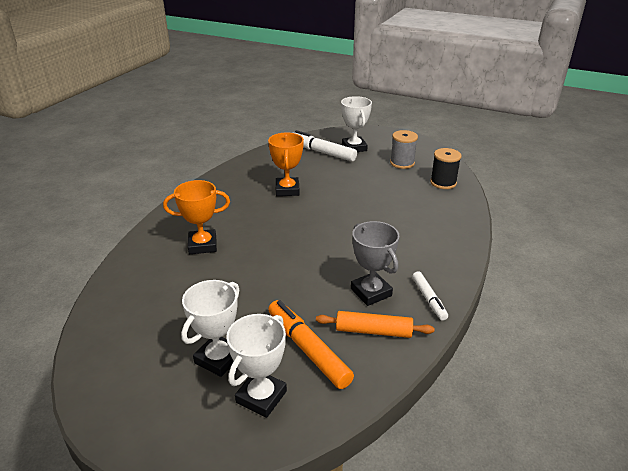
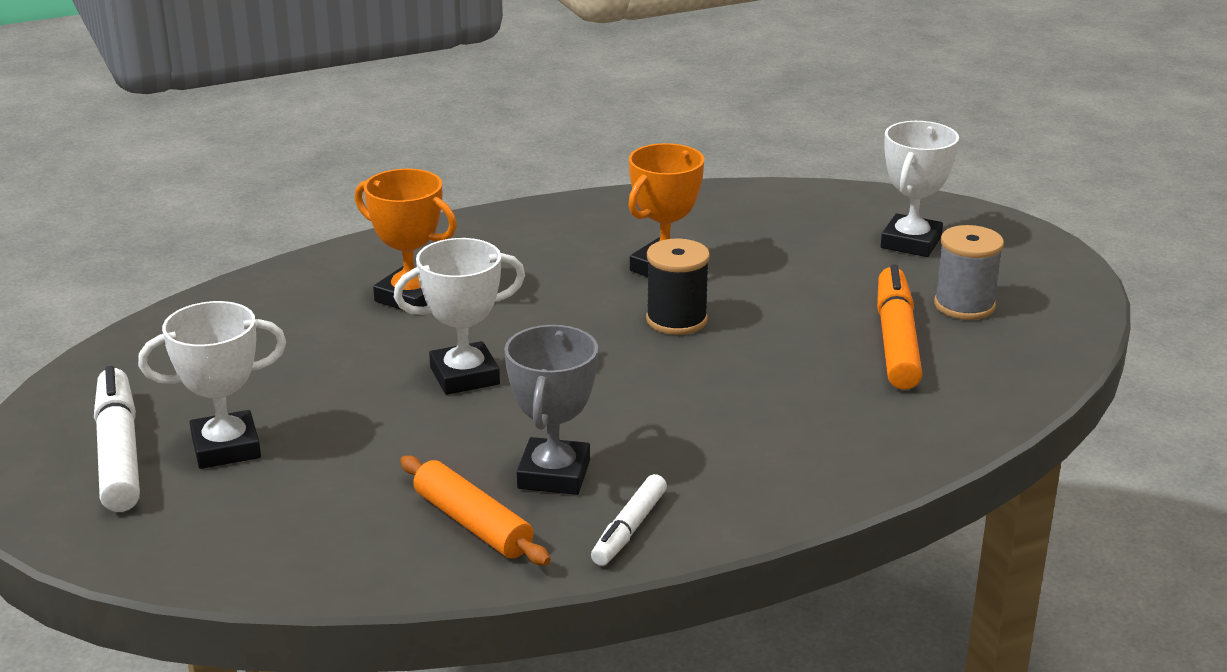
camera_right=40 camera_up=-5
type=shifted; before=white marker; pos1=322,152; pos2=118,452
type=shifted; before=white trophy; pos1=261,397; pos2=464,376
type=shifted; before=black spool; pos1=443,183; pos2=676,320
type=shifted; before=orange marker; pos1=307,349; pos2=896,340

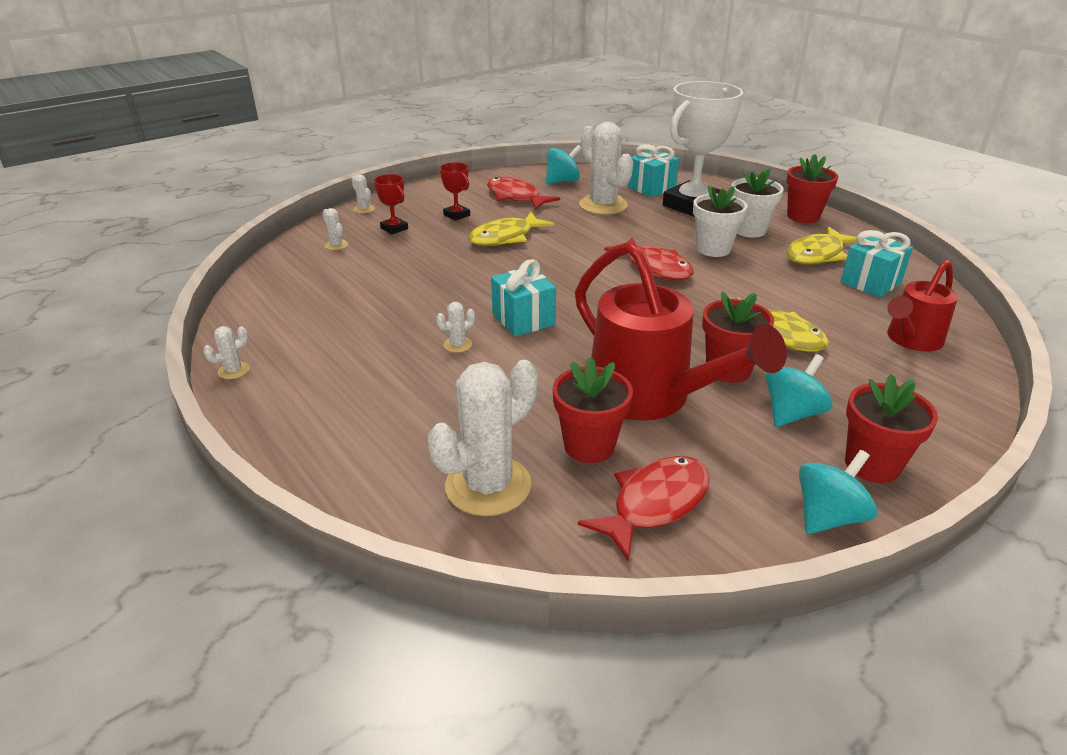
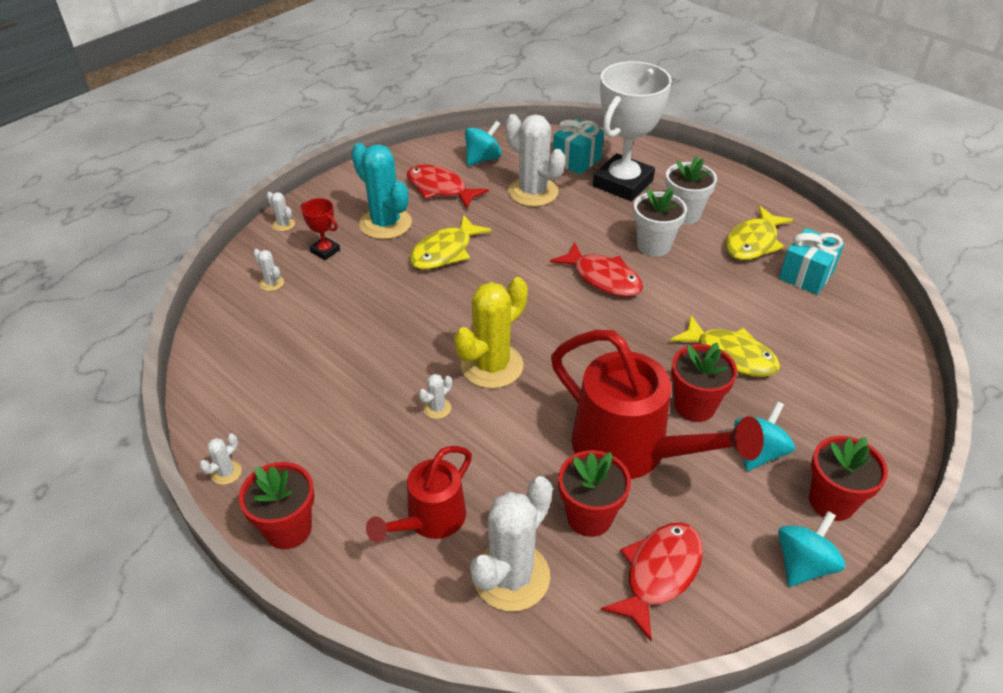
camera_right=-10 camera_up=10
type=shifted; before=red flower pot; pos1=803,216; pos2=288,529
type=swapped; before=red trophy; after=turquoise cactus; pos1=456,215; pos2=385,223
type=shifted; before=red watering can; pos1=910,340; pos2=430,520
type=swapped; before=turquoise gift; after=yellow cactus; pos1=523,319; pos2=492,366

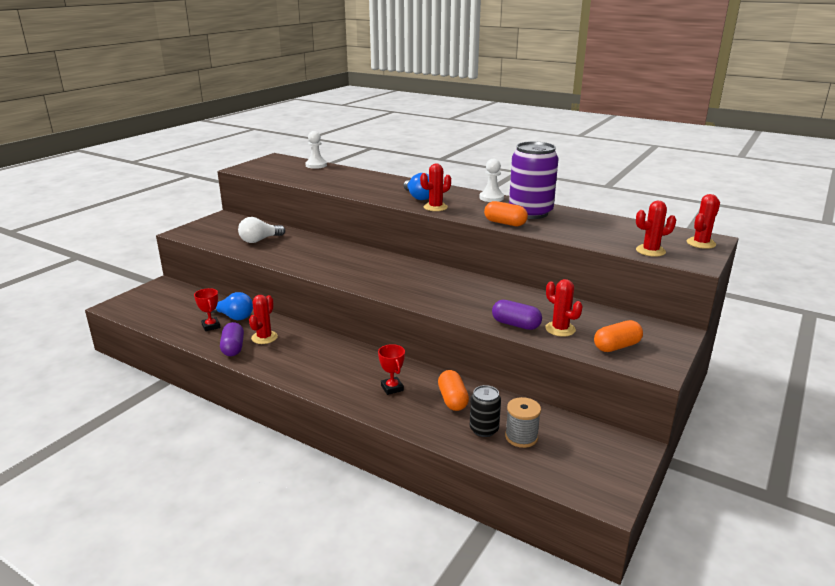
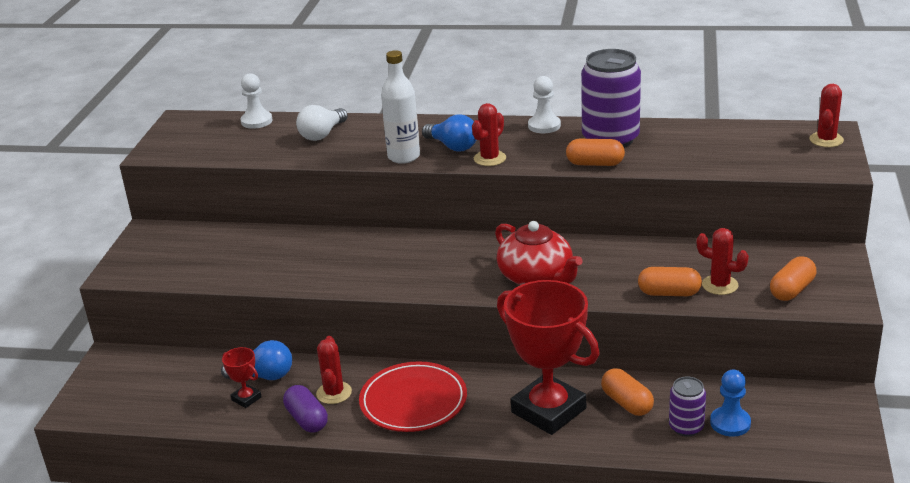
camera_right=-20 camera_up=5
type=shifted; before=white light bulb; pos1=259,240; pos2=322,134
type=new; after=red plate; pos2=413,401
type=new; after=white bottle; pos2=404,157
type=new; after=red teapot; pos2=537,277
type=scaled; before=red trophy; pos1=392,388; pos2=548,410; scale=2.4
type=repainted; before=purple capsule; after=orange capsule; pos1=515,324; pos2=669,293
type=repainted; before=black can; after=purple can; pos1=484,429; pos2=686,427
type=swapped; before=grey spool; after=blue pawn; pos1=521,437; pos2=730,423
type=gone; before=red cactus; pos1=650,251

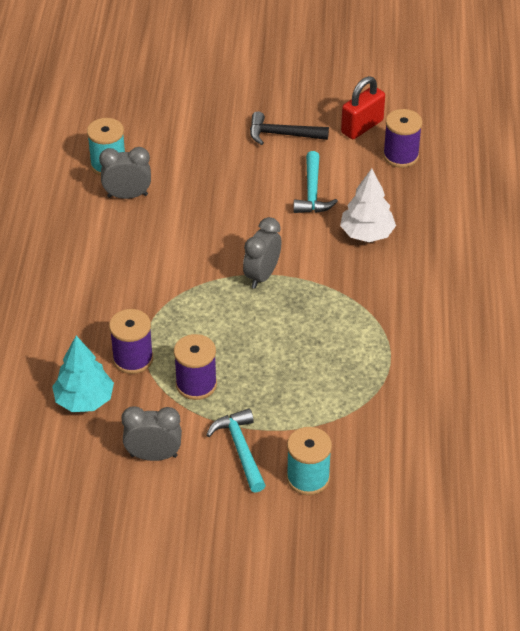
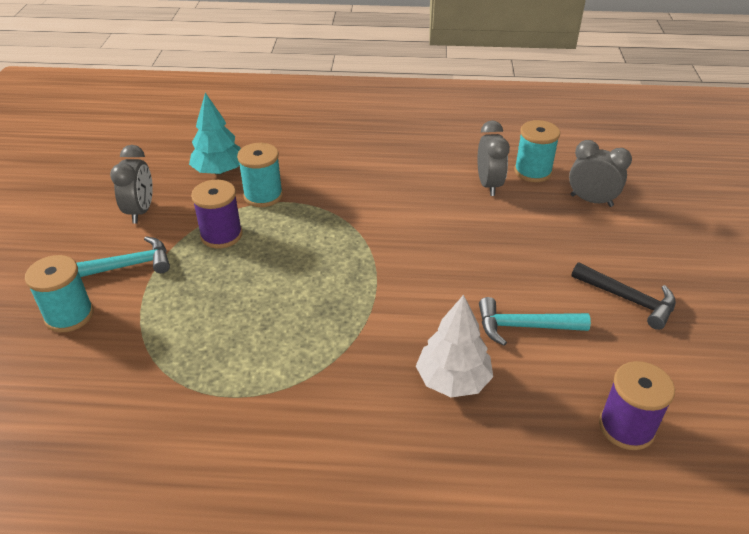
camera_right=90 camera_up=-5
type=repainted; before=purple spool; after=turquoise spool; pos1=133,359; pos2=263,196
type=shifted; before=grey clock; pos1=262,275; pos2=591,201
type=rotated; before=black hammer; pos1=282,134; pos2=628,299; turn=120
type=gone; before=red padlock; pos1=362,127

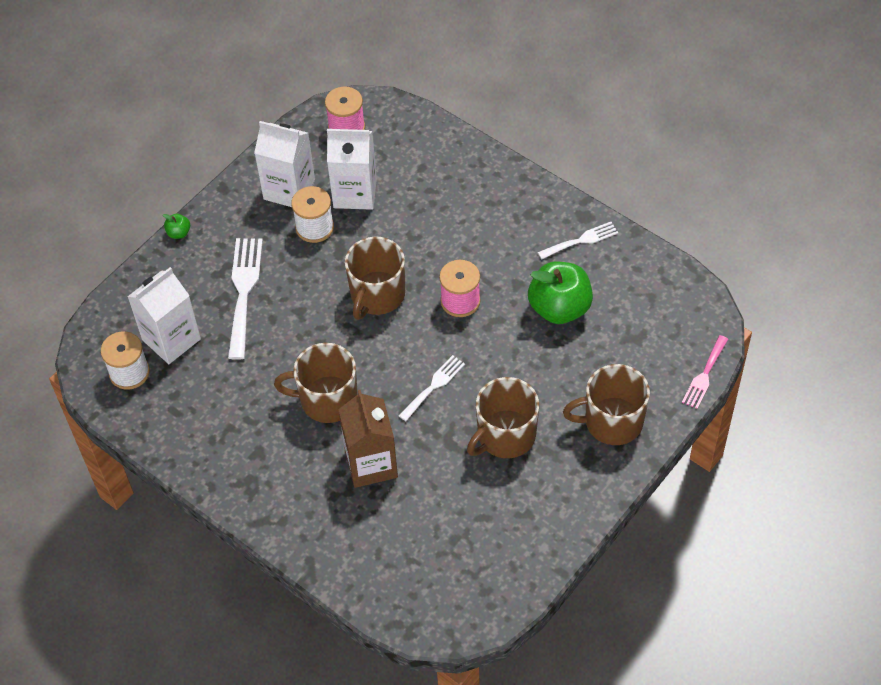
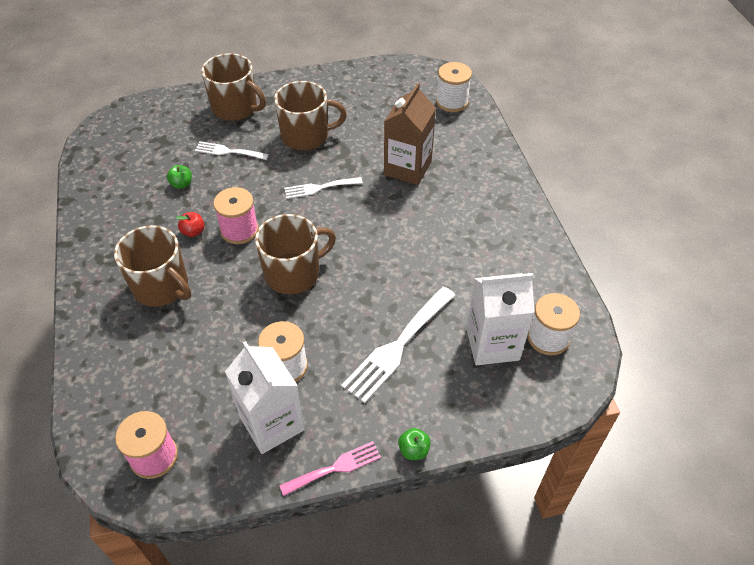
camera_right=-145 camera_up=-5
type=shifted; before=brown mug; pos1=327,399; pos2=162,287
type=scaled; before=green apple; pos1=559,308; pos2=181,184; scale=0.42
type=new; after=red apple; pos2=193,232
type=shifted; before=white fork; pos1=581,240; pos2=228,151
type=shifted; before=pink fork; pos1=704,375; pos2=335,467
type=new; after=white spool; pos2=452,102
type=gone; before=white carton; pos1=355,193

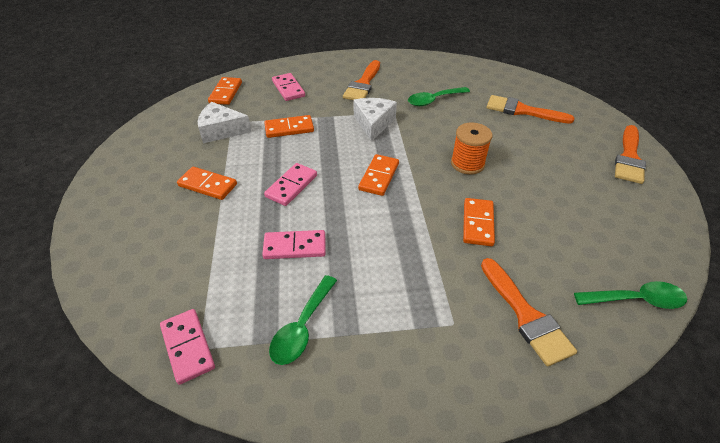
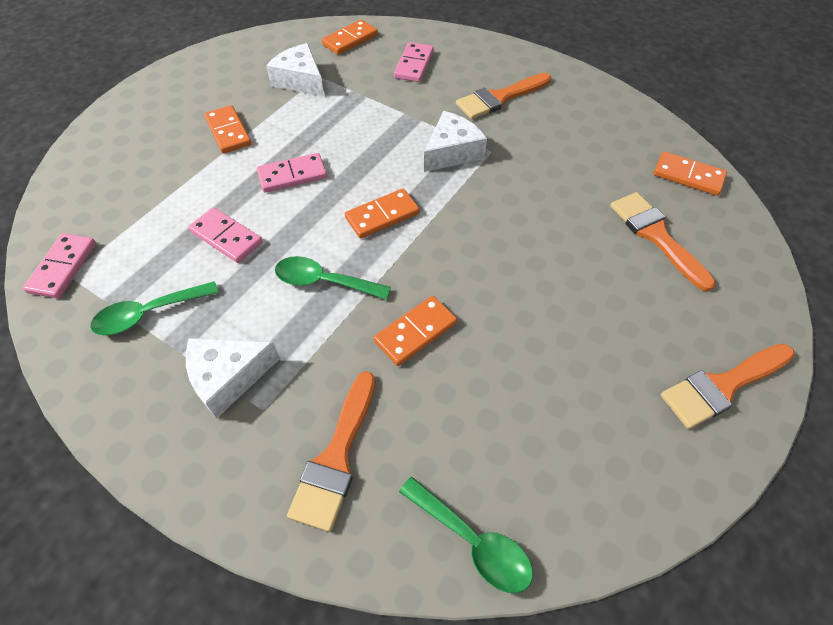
camera_right=40 camera_up=10
type=new; after=white cheese; pos2=228,378
type=shifted; before=green spoon; pos1=433,100; pos2=324,281
type=shifted; before=orange domino; pos1=289,128; pos2=688,176
type=gone; before=orange spool; pos1=467,164

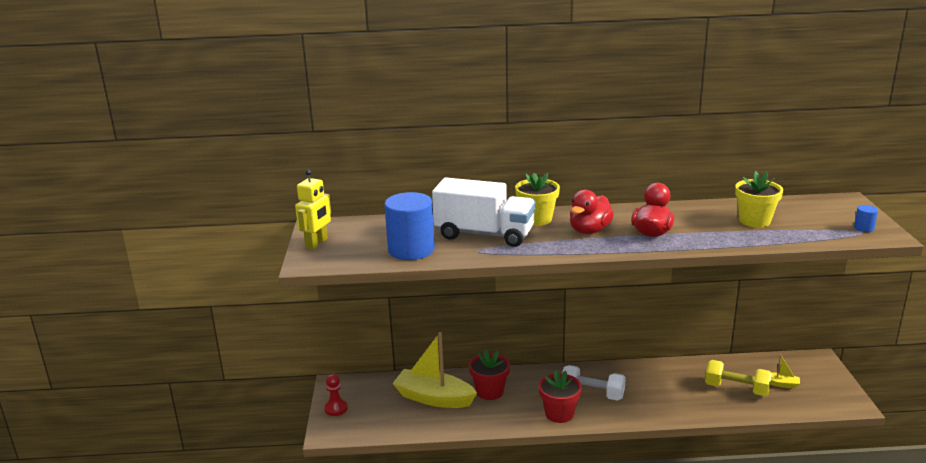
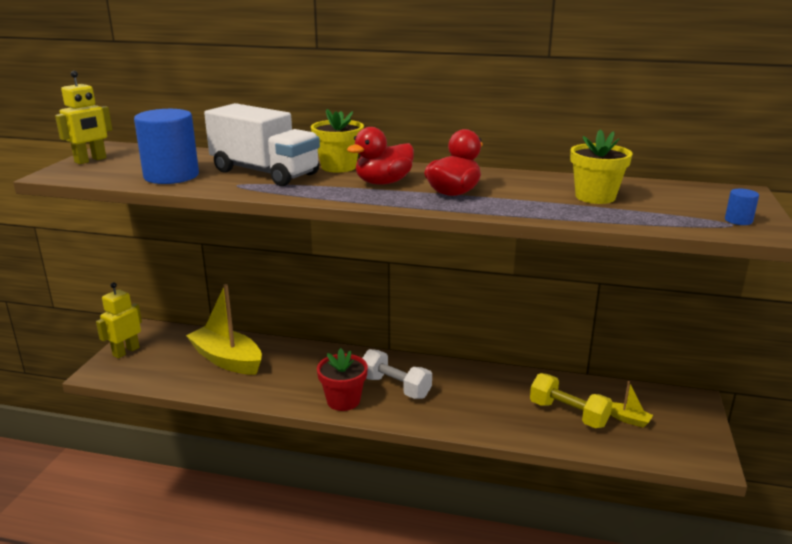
camera_right=15 camera_up=0
type=swapped; before=red pawn; after=yellow robot; pos1=336,408; pos2=126,351
type=gone; before=red flower pot; pos1=490,391

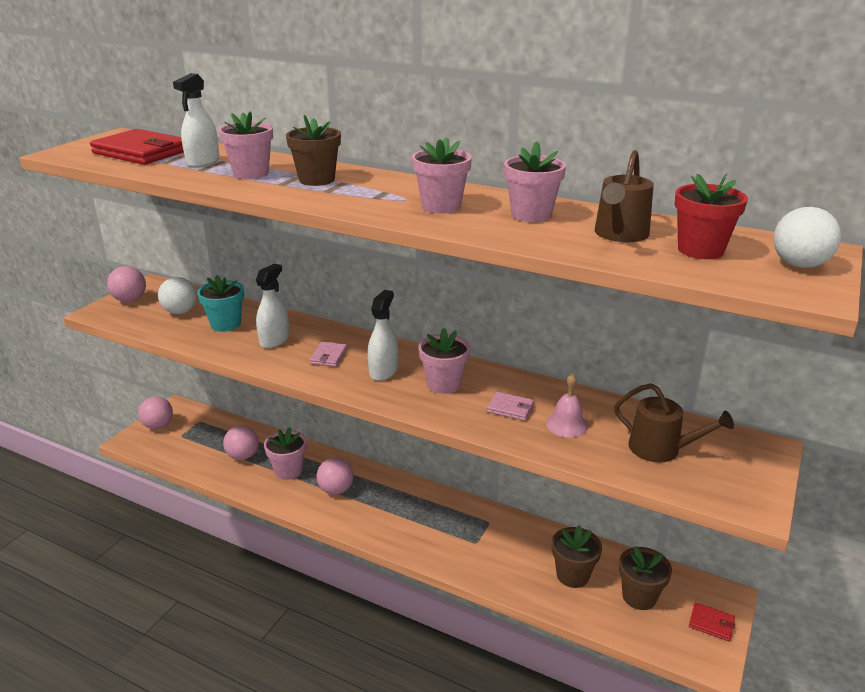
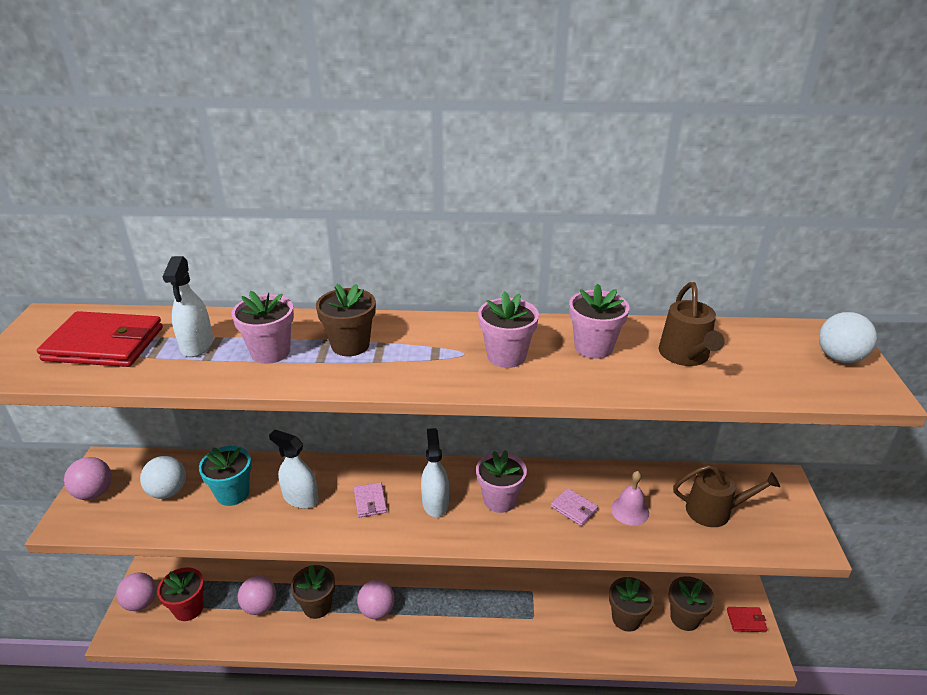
camera_right=-25 camera_up=5
type=shifted; before=red flower pot; pos1=700,250; pos2=188,608
type=rotated; before=white spray bottle; pos1=274,340; pos2=300,498; turn=-60
type=repainted; before=pink flower pot; after=brown flower pot; pos1=288,470; pos2=317,606
type=rotated; before=pink wallet; pos1=510,408; pos2=574,508; turn=45

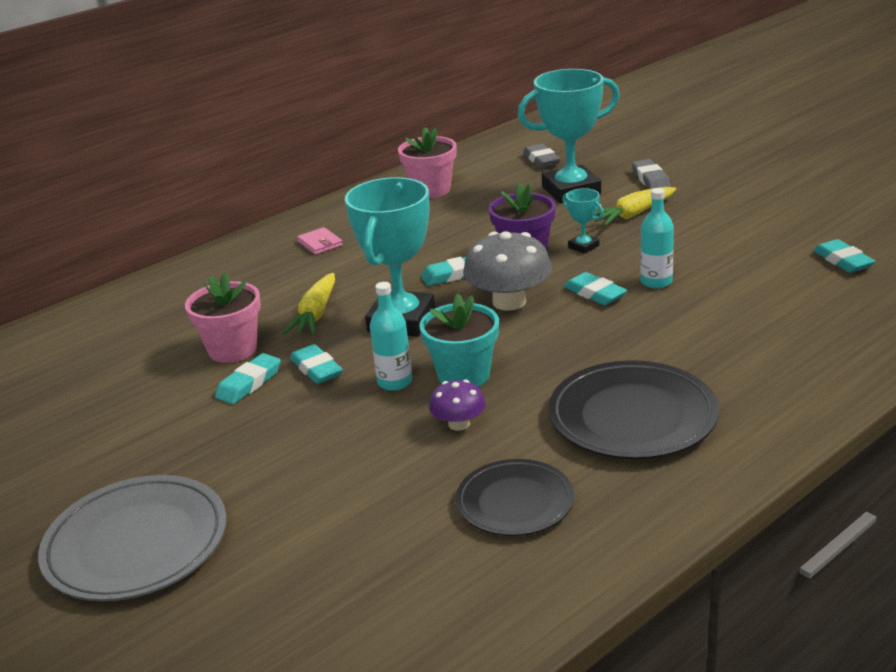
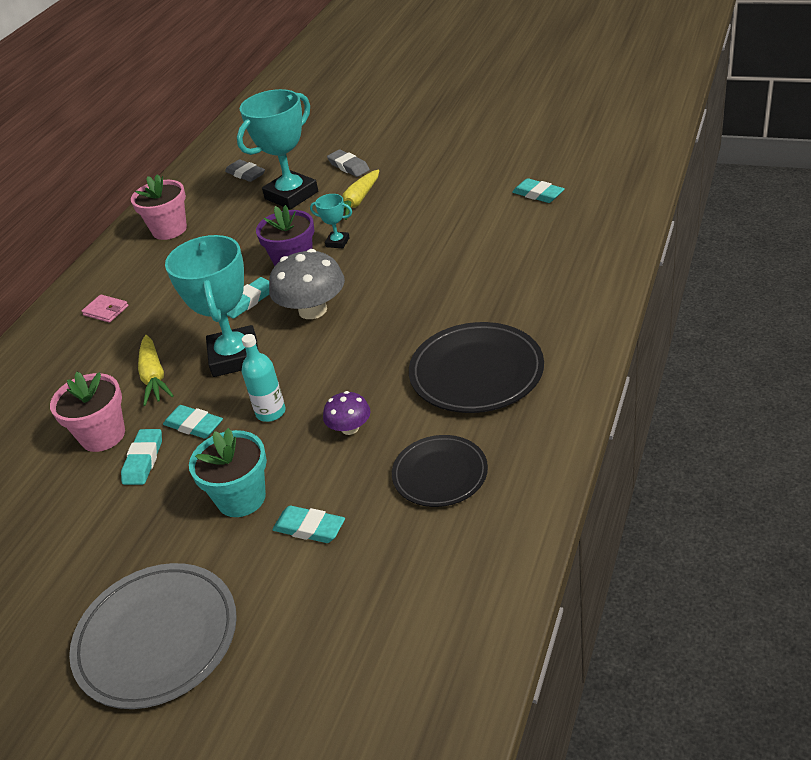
camera_right=-25 camera_up=10
type=shifted; before=turquoise flower pot; pos1=463,375; pos2=241,498
type=shifted; before=turquoise eraser; pos1=595,293; pos2=309,528
type=gone; before=turquoise bottle; pos1=656,281

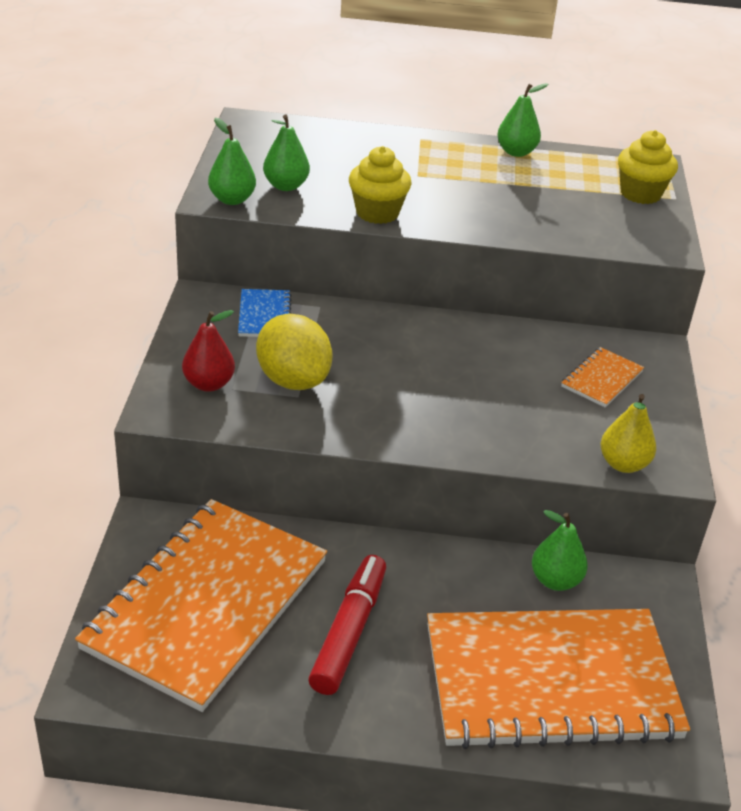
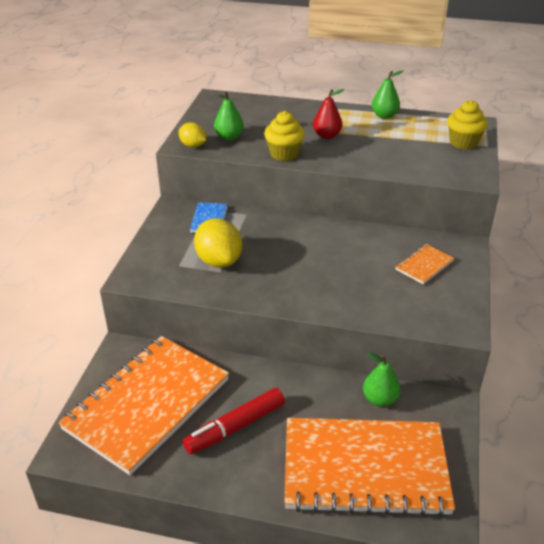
camera_right=10 camera_up=0
type=swapped; before=green pear; after=yellow lemon; pos1=232,199; pos2=193,145
type=rotated; before=red marker; pos1=349,632; pos2=235,427; turn=-150
type=shifted; before=red pear; pos1=209,384; pos2=327,136
type=gone; before=yellow pear; pos1=623,464

